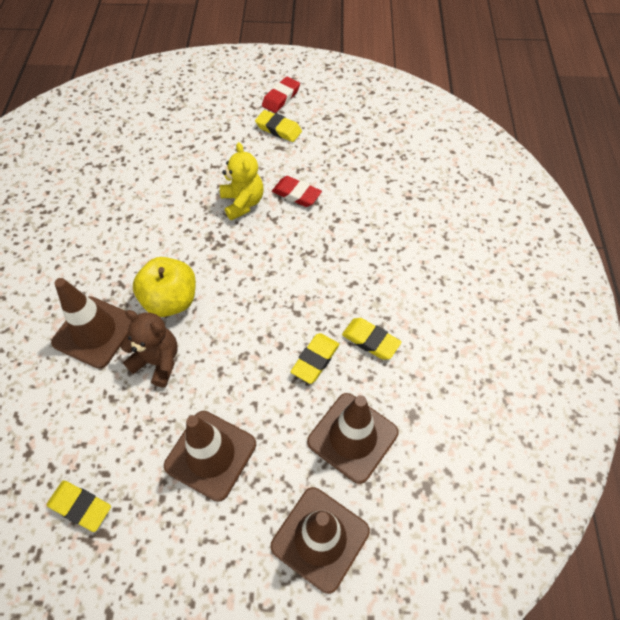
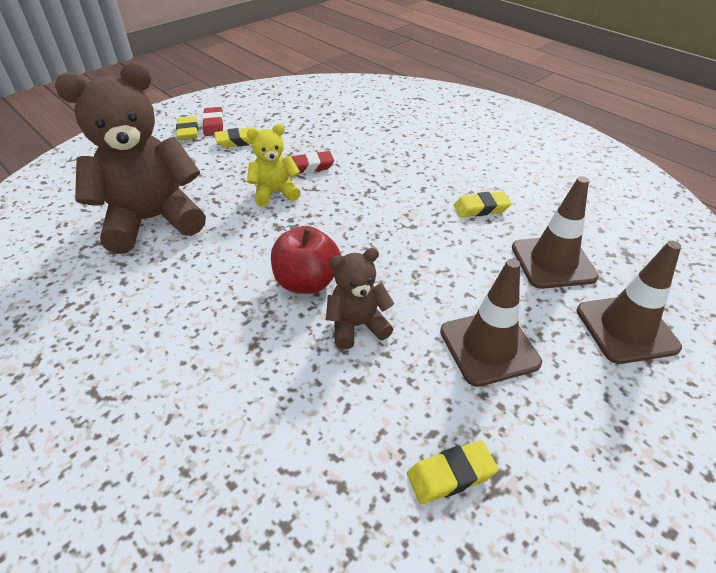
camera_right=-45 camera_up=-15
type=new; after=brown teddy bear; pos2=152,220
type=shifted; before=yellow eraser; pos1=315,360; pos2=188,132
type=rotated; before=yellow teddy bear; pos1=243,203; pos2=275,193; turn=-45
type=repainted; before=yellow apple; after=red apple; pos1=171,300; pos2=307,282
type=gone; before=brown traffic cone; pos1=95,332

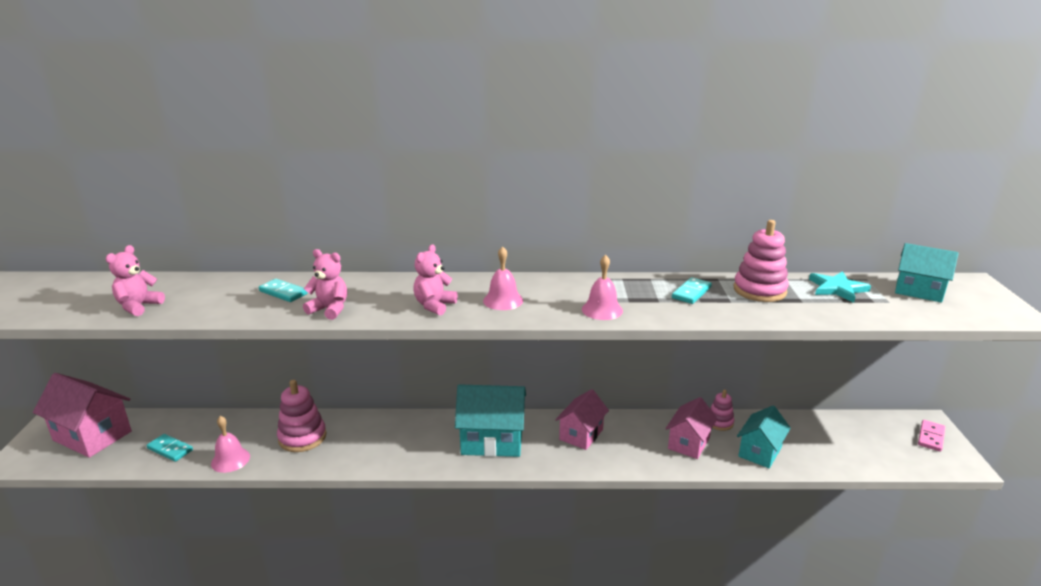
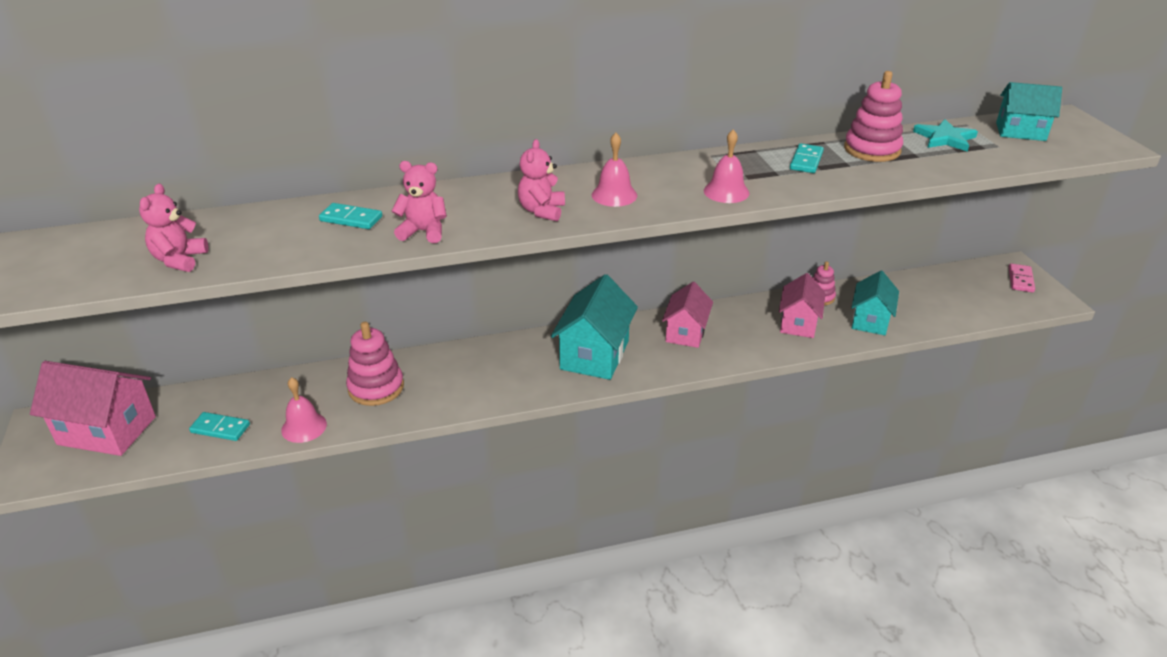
camera_right=-15 camera_up=10
type=rotated; before=turquoise house; pos1=492,440; pos2=594,355; turn=-60

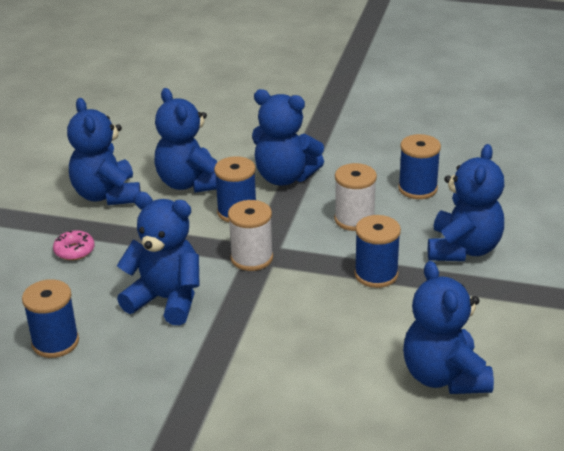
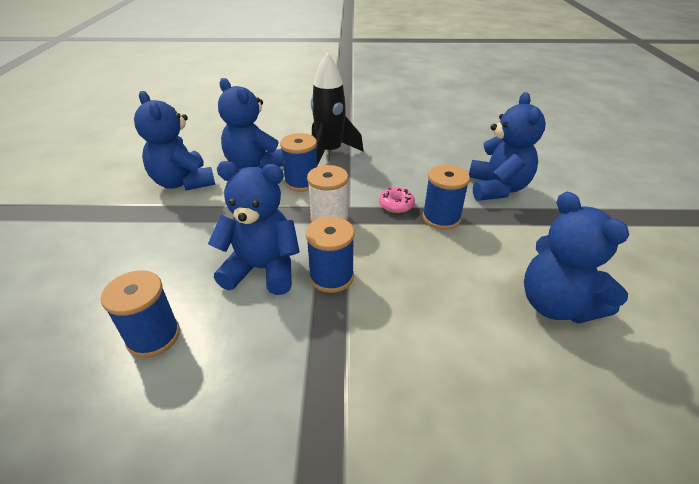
camera_right=-15 camera_up=5
type=shifted; before=blue spool; pos1=417,189; pos2=331,277
type=swapped; before=blue teddy bear; after=black rocket; pos1=284,177; pos2=330,152
type=shifted; before=pink donut; pos1=74,251; pos2=396,205
type=gone; before=white spool; pos1=354,219

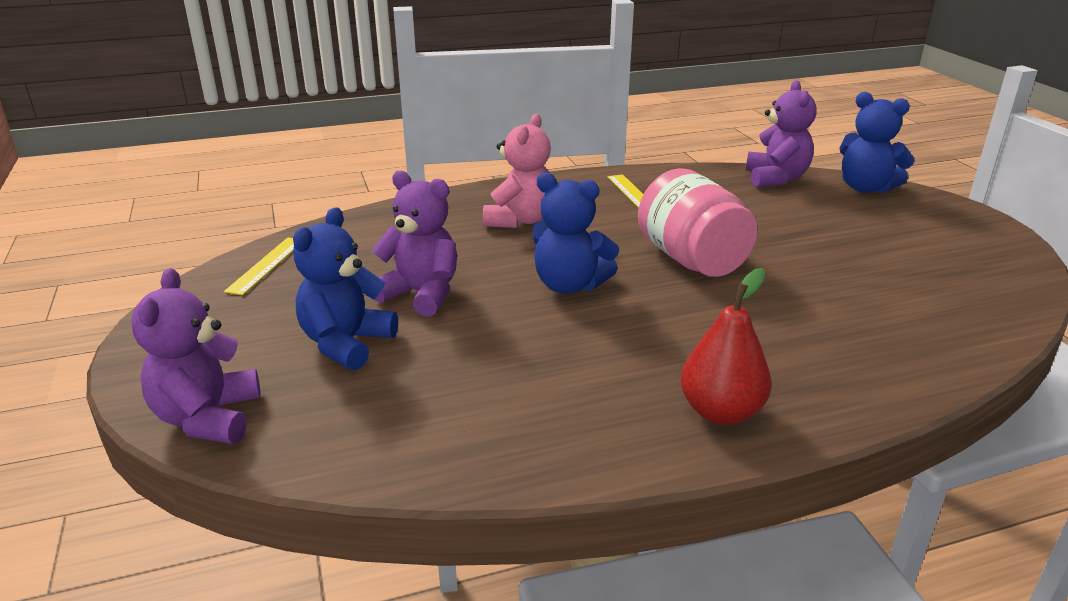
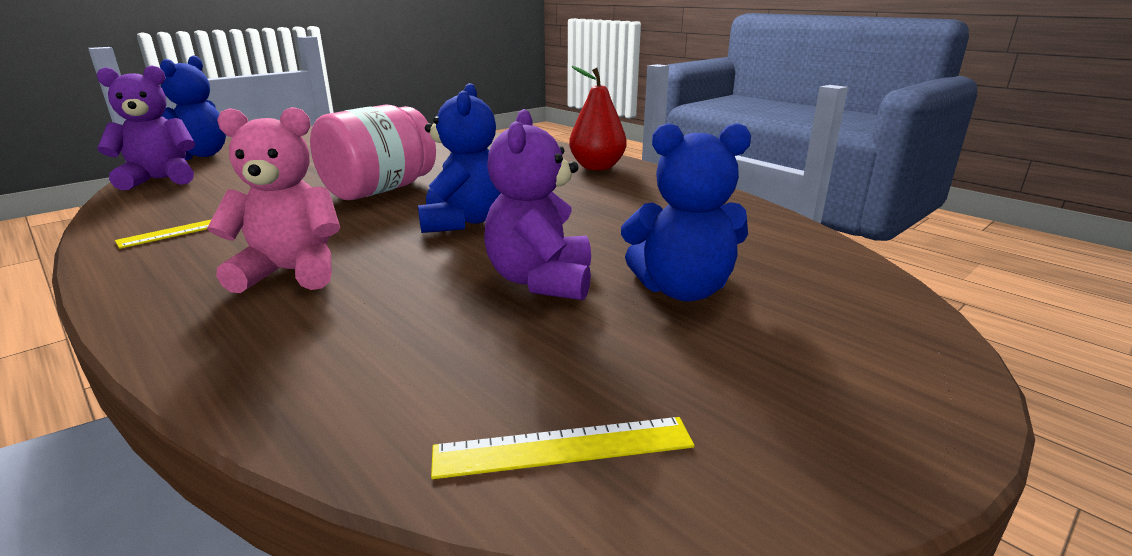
camera_right=-115 camera_up=-5
type=gone; before=purple teddy bear; pos1=208,418

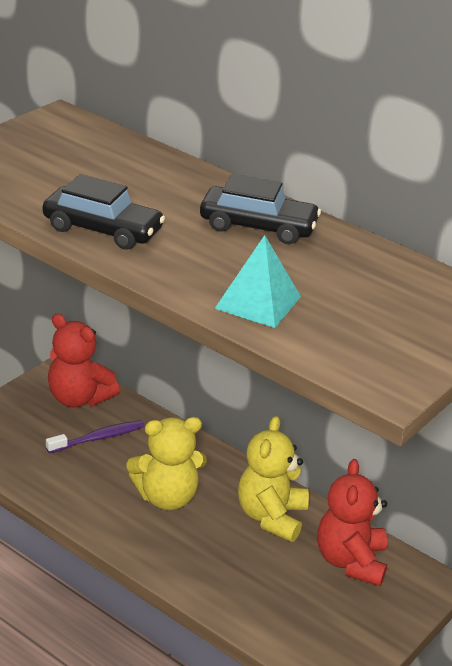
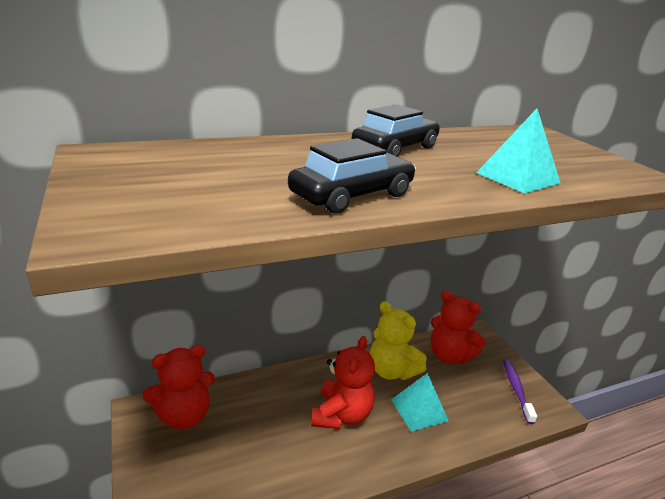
camera_right=-60 camera_up=-5
type=repainted; before=yellow teddy bear; after=red teddy bear; pos1=167,497; pos2=341,415
type=new; after=turquoise pyramid; pos2=419,410
type=shifted; before=purple toothbrush; pos1=98,438; pos2=516,389

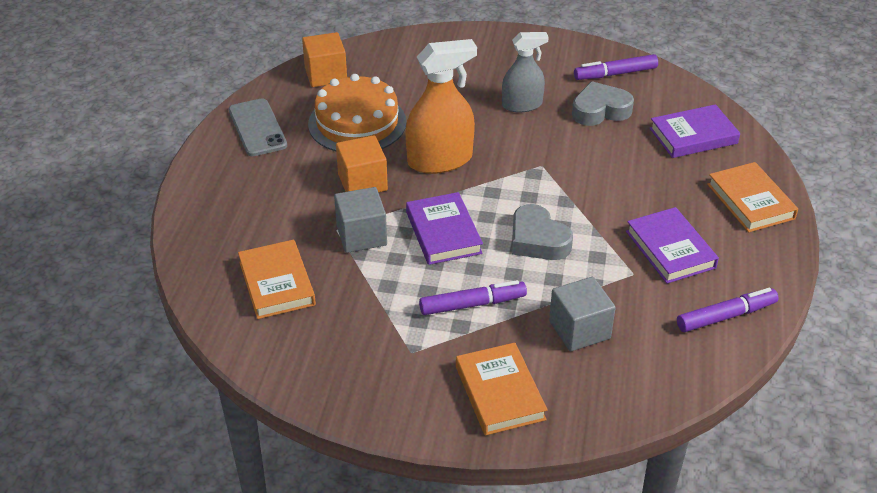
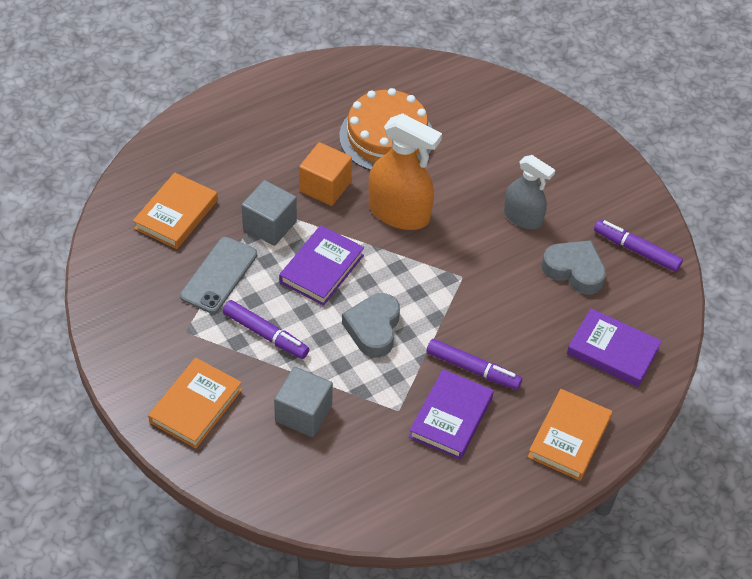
camera_right=45 camera_up=10
type=shifted; before=grey phone; pos1=257,128; pos2=219,275
type=shifted; before=purple marker; pos1=726,316; pos2=473,369
type=gone; before=orange cube; pos1=326,75

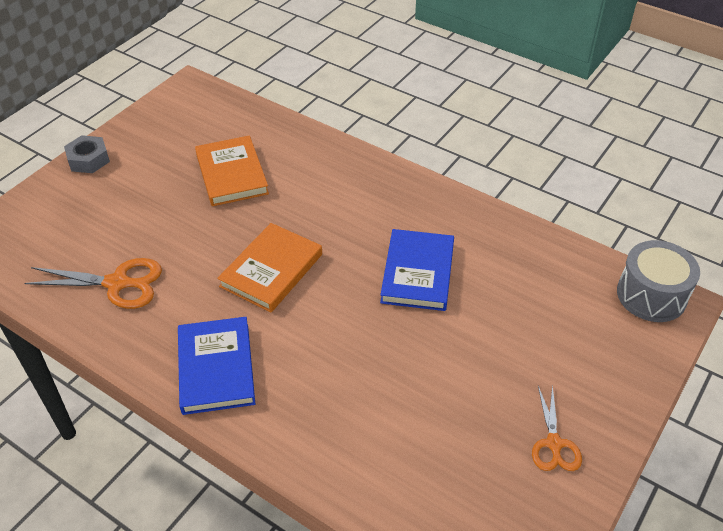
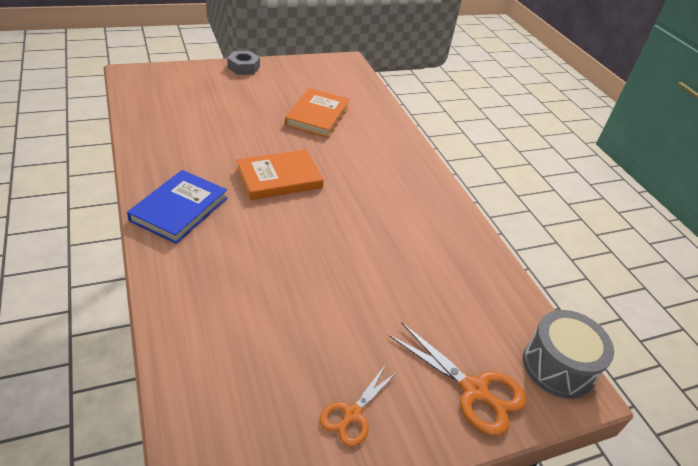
camera_right=30 camera_up=-5
type=shifted; before=orange scissors; pos1=117,283; pos2=474,390
type=gone; before=blue book; pos1=418,273

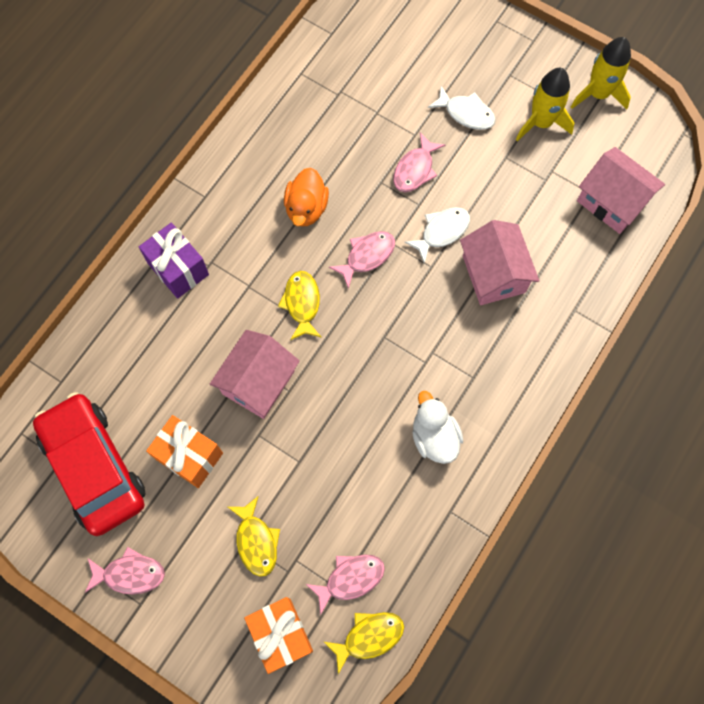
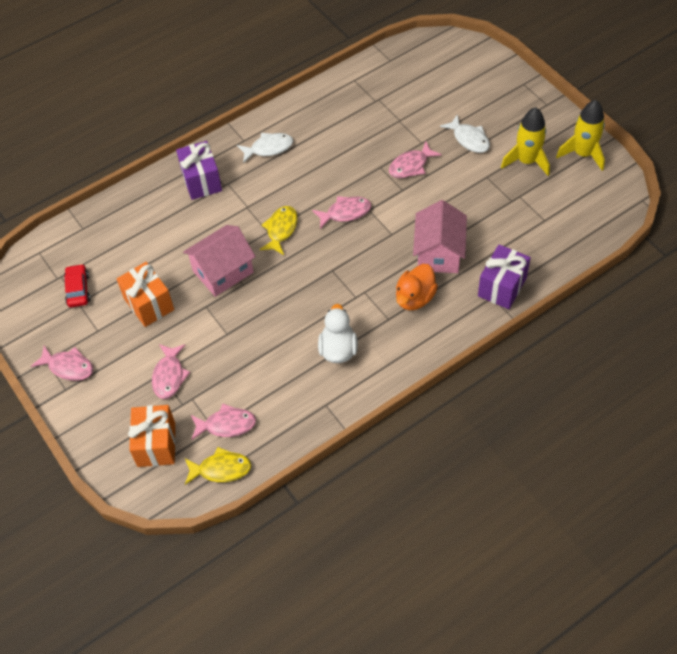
camera_right=25 camera_up=-15
type=scaled; before=red car; pos1=94,467; pos2=78,290; scale=0.44
type=repainted; before=yellow fish; after=pink fish; pos1=256,541; pos2=169,376
type=shifted; before=white fish; pos1=441,232; pos2=268,148
type=shifted; before=orange duck; pos1=306,208; pos2=415,298
type=new; after=purple gift; pos2=502,287
type=gone; before=pink house; pos1=612,202

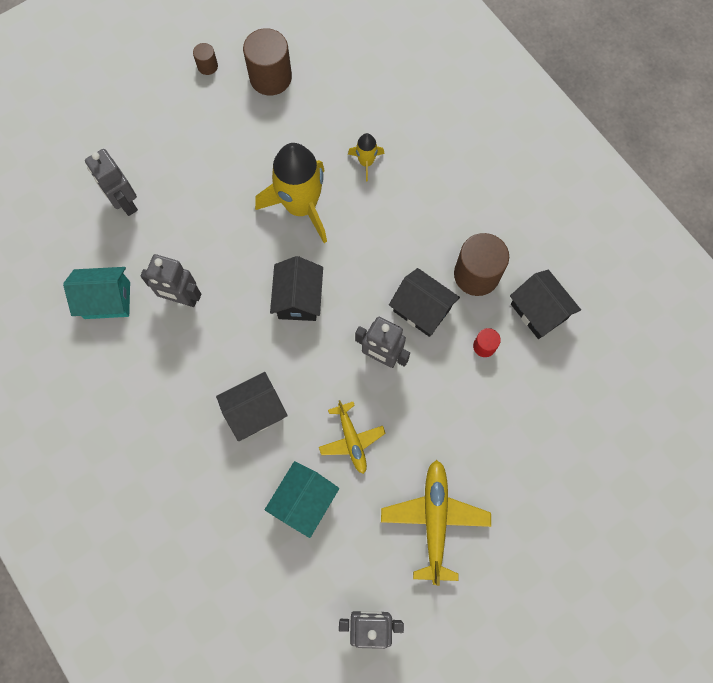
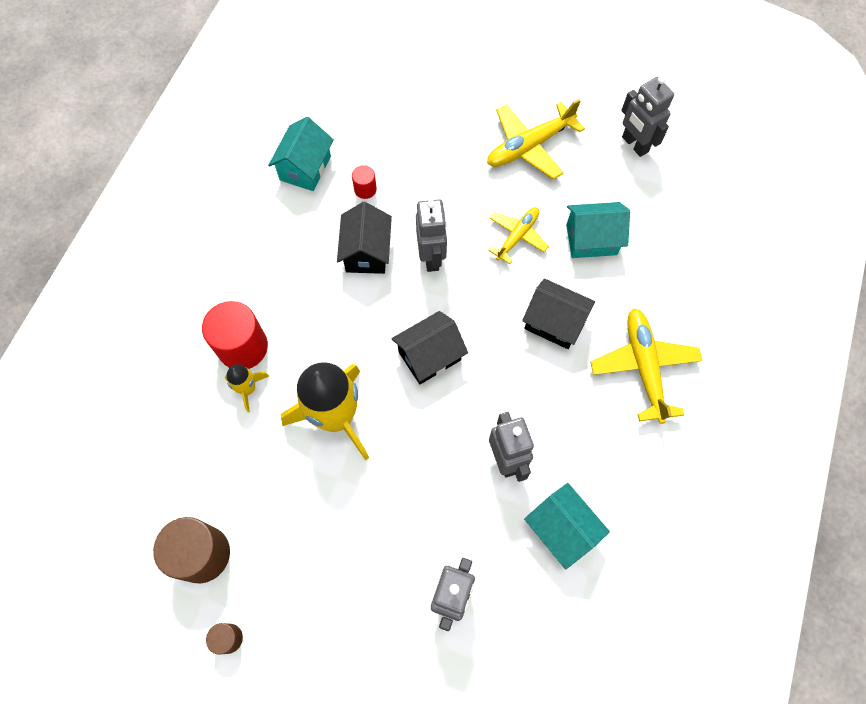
camera_right=-125 camera_up=-5
type=new; after=red cylinder; pos2=243,347
type=repainted; before=black house; after=turquoise house; pos1=538,311; pos2=305,168
type=new; after=yellow plane; pos2=643,367
type=gone; before=brown cylinder; pos1=476,275

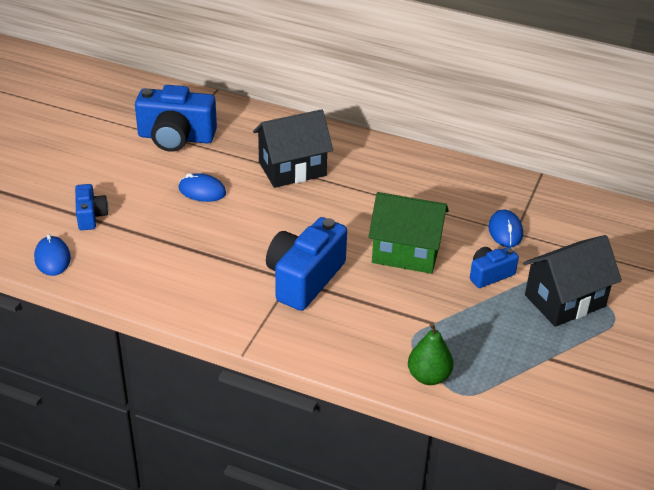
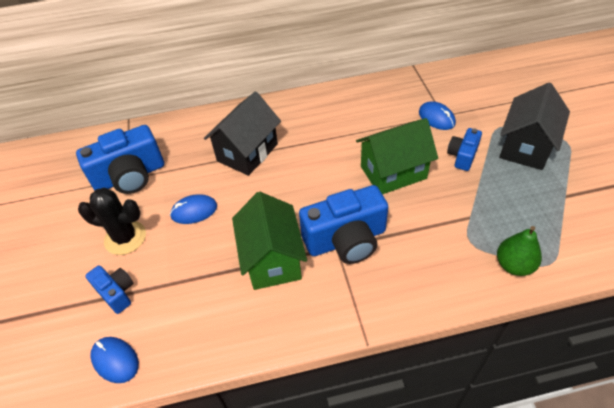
camera_right=-30 camera_up=10
type=new; after=black cactus; pos2=125,238
type=new; after=green house; pos2=272,259
type=rotated; before=blue camera; pos1=304,279; pos2=346,240; turn=-105

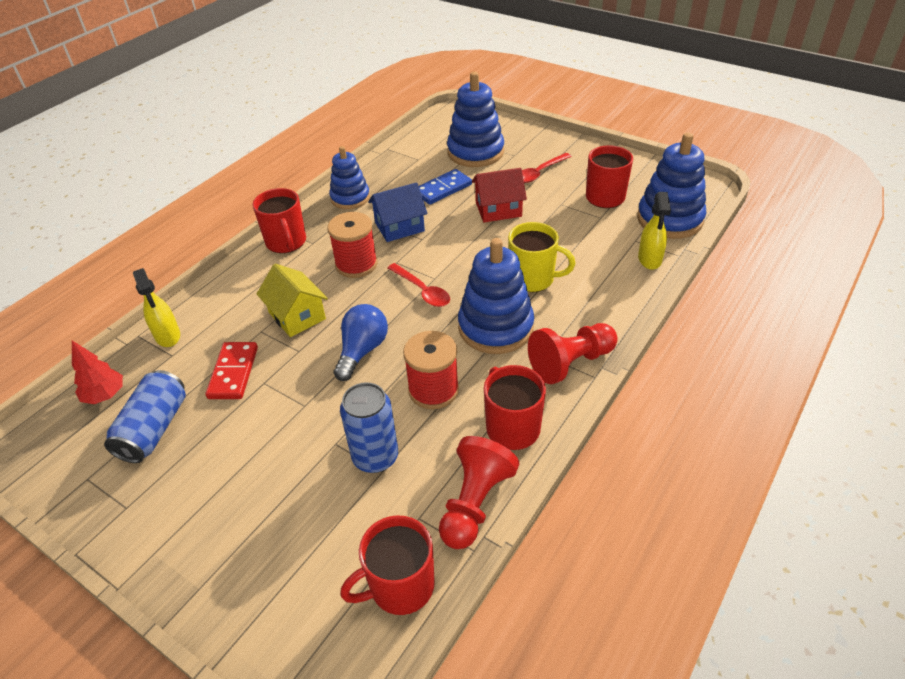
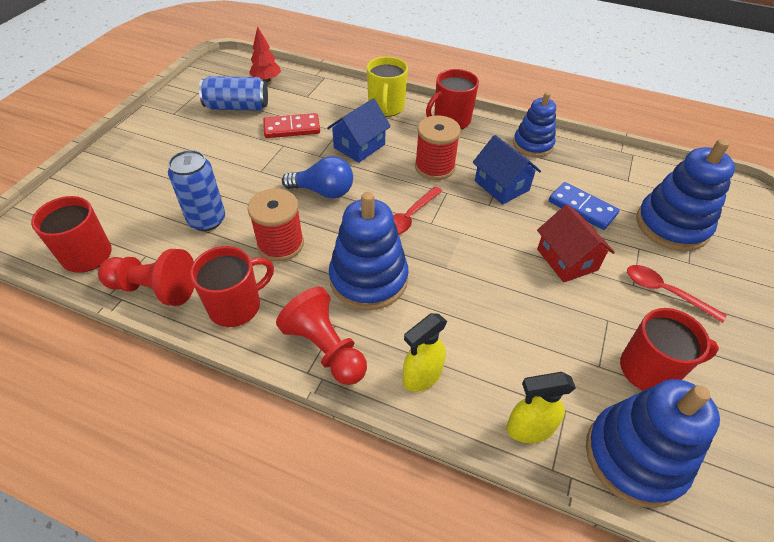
camera_right=75 camera_up=5
type=repainted; before=yellow house; after=blue house; pos1=297,316; pos2=359,146
type=shifted; before=yellow mug; pos1=533,279; pos2=386,108
type=shifted; before=yellow spray bottle; pos1=168,336; pos2=421,376

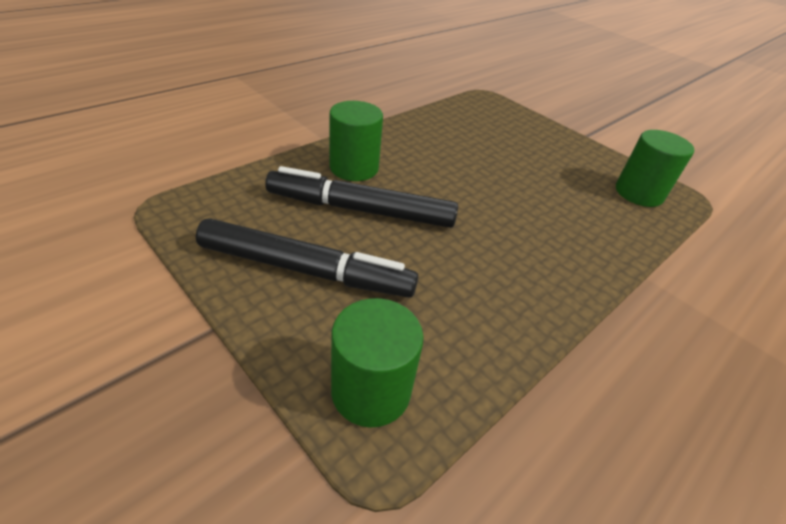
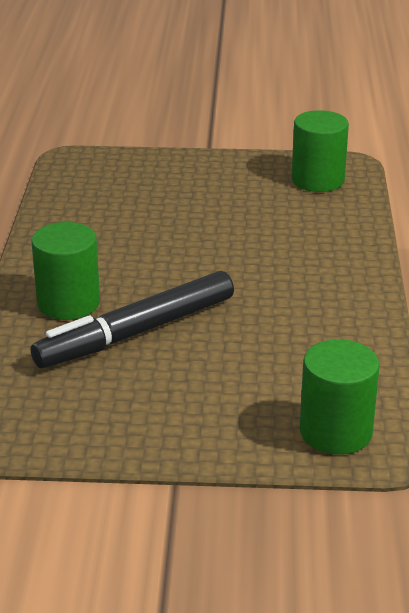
camera_right=-40 camera_up=-10
type=gone; before=black marker; pos1=306,270

